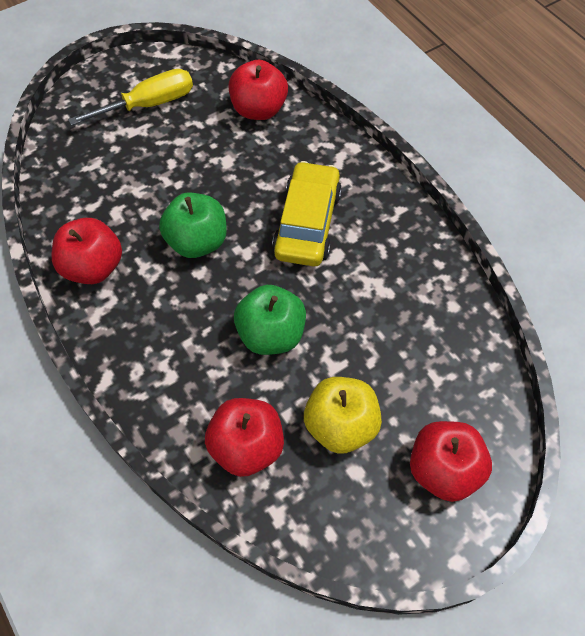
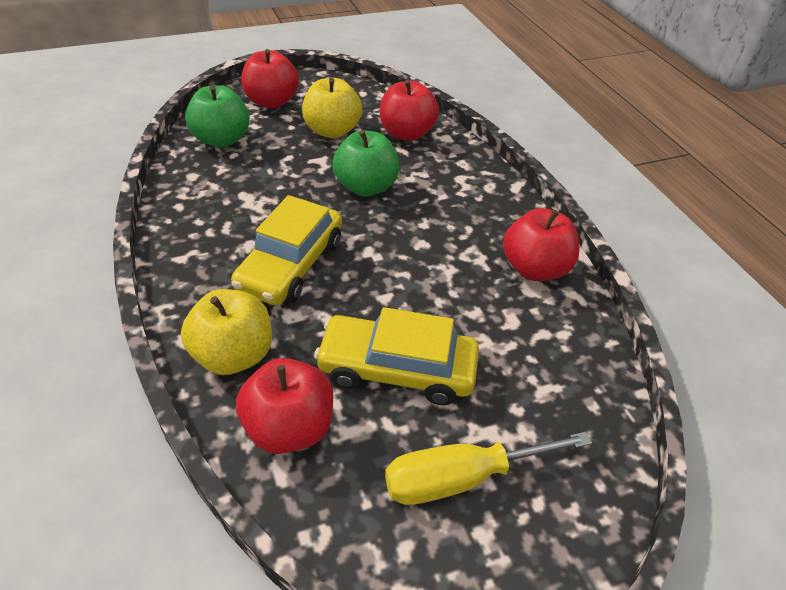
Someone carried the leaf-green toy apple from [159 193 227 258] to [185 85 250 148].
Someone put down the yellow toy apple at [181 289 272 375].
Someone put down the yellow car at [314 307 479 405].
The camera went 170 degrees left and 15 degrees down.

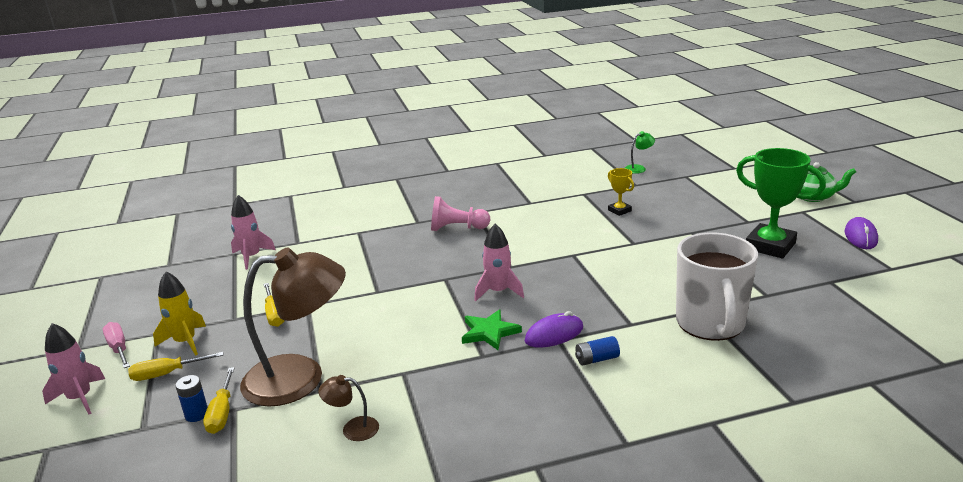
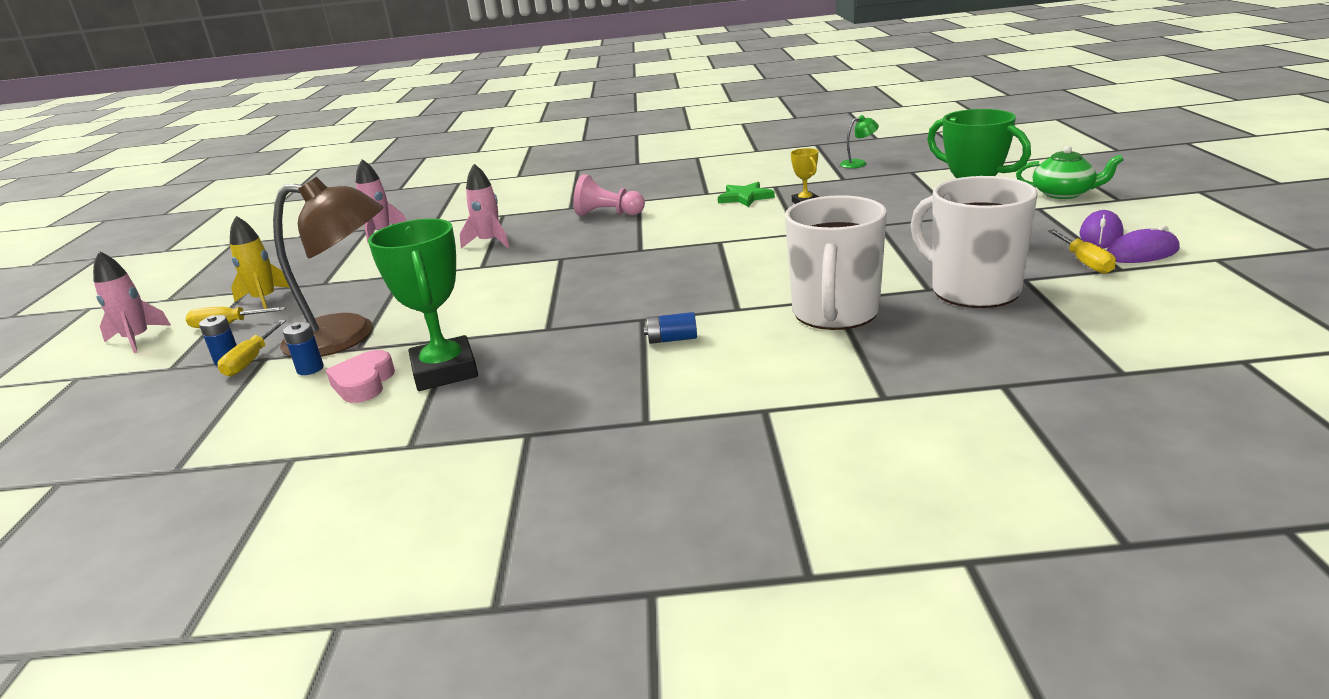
Someone carried the pink spaceship from [474 224 524 301] to [460 164 509 248].
Someone carried the yellow screwdriver from [263 283 285 327] to [1048 230 1116 274].
Someone carried the leaf-green star from [462 309 522 350] to [718 182 775 207].
Someone carried the royal purple mouse from [525 311 583 348] to [1107 225 1180 263].
Someone took away the pink screwdriver at [103 322 130 368].
Someone swapped the brown reading lamp at [318 375 379 441] for the pink heart shape at [326 350 395 403].
Someone put down the pure white mug at [911 176 1038 308].
Someone put down the leaf-green trophy at [368 219 478 391].
Someone put down the blue AA battery at [283 322 324 375].
The camera went 15 degrees right and 0 degrees up.

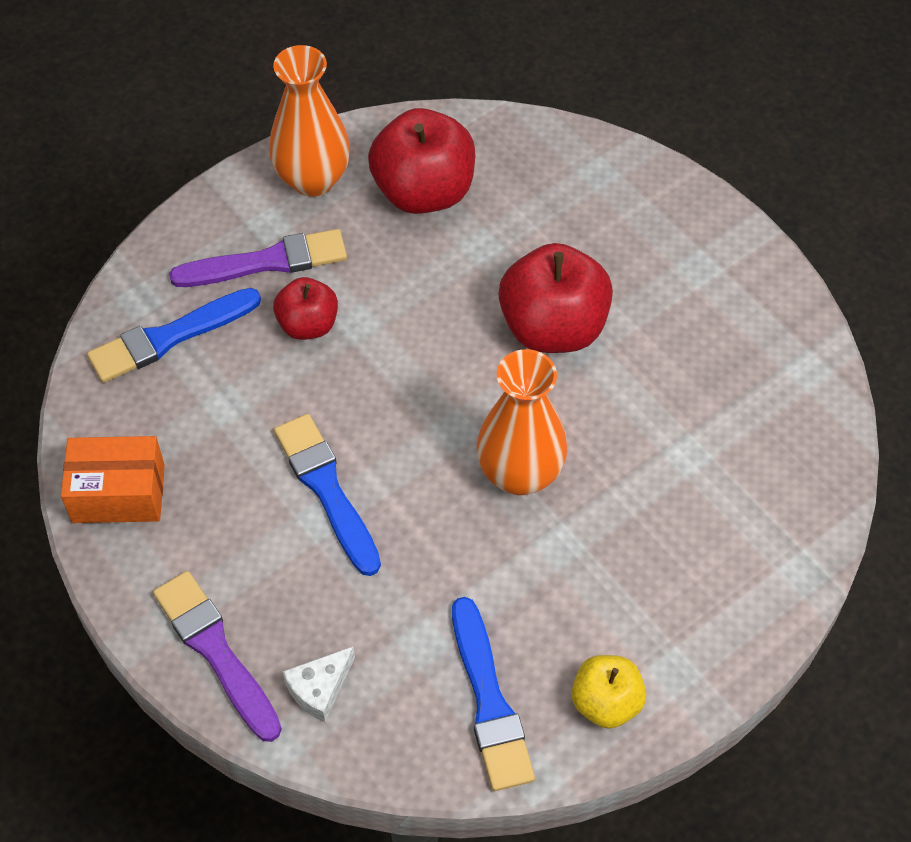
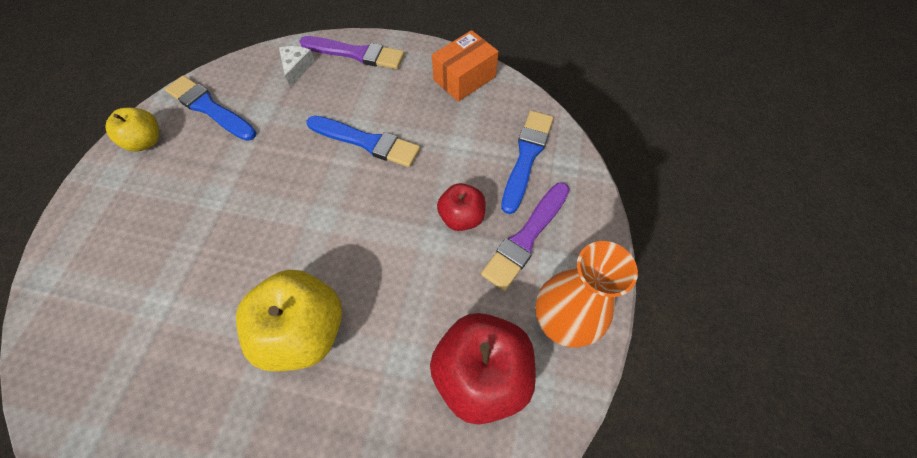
Someone repainted the scarlet toy apple at [499 243 613 353], which became the yellow toy apple at [236 270 342 372].
Someone took away the bright orange vase at [477 349 567 495].
The camera went 140 degrees right and 5 degrees up.

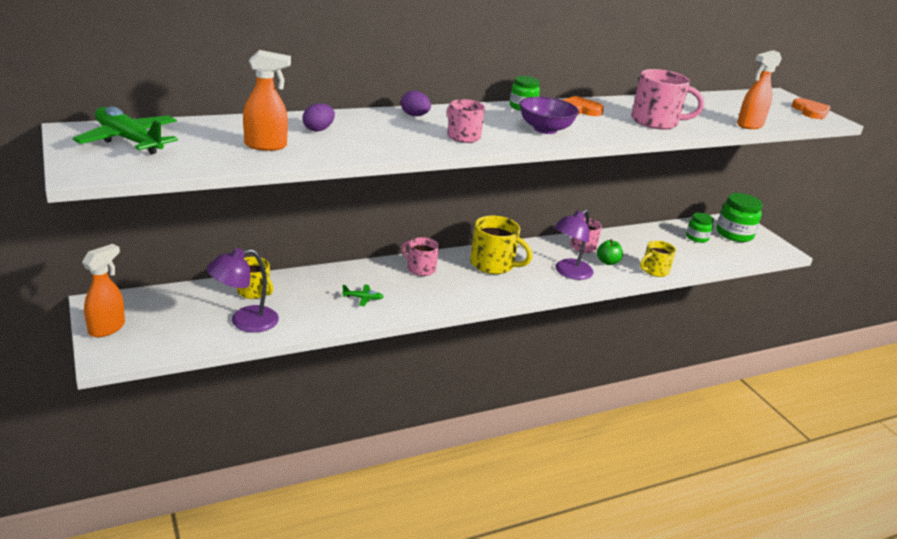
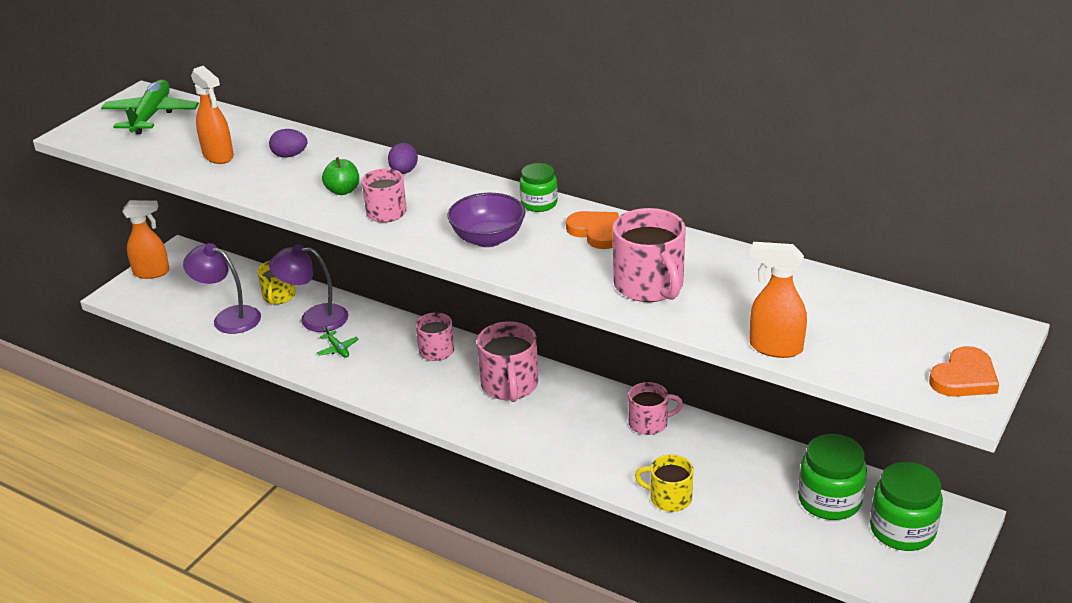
Someone carried the royal purple reading lamp from [554 209 594 280] to [269 244 348 332].
Someone scaled the leaf-green preserve jar at [686 213 714 243] by 1.66.
Someone repainted the yellow mug at [470 215 533 274], which became the pink mug at [477 321 538 402].
Someone carried the leaf-green toy apple from [597 239 623 265] to [322 157 359 195].
The camera went 60 degrees right and 5 degrees up.

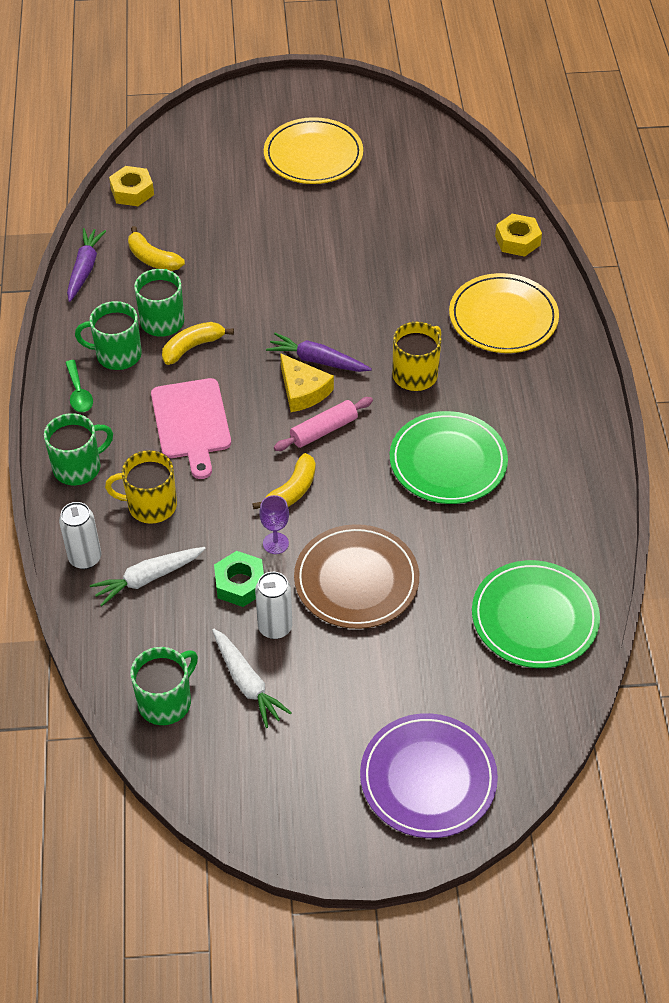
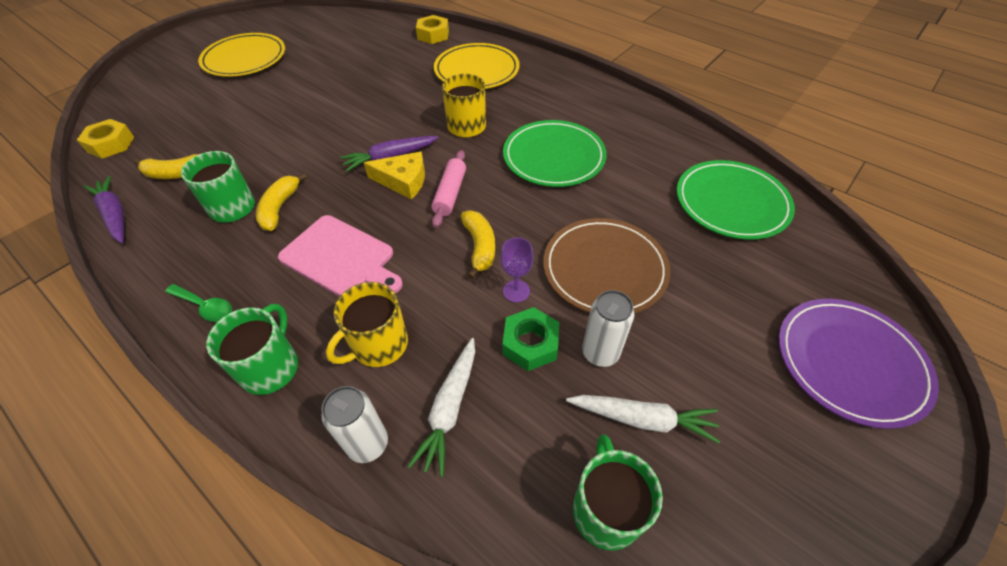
Someone took away the leaf-green mug at [75 301 142 370].
The camera went 45 degrees left and 0 degrees up.

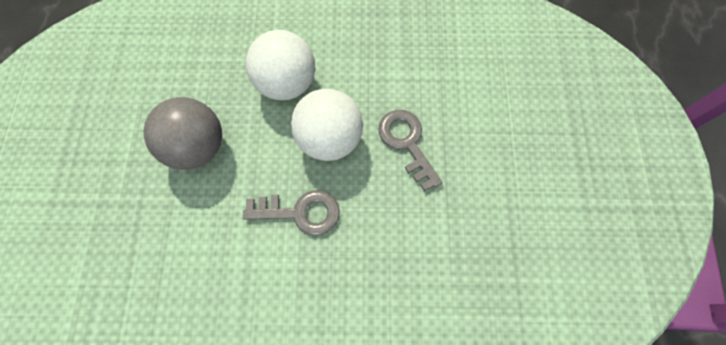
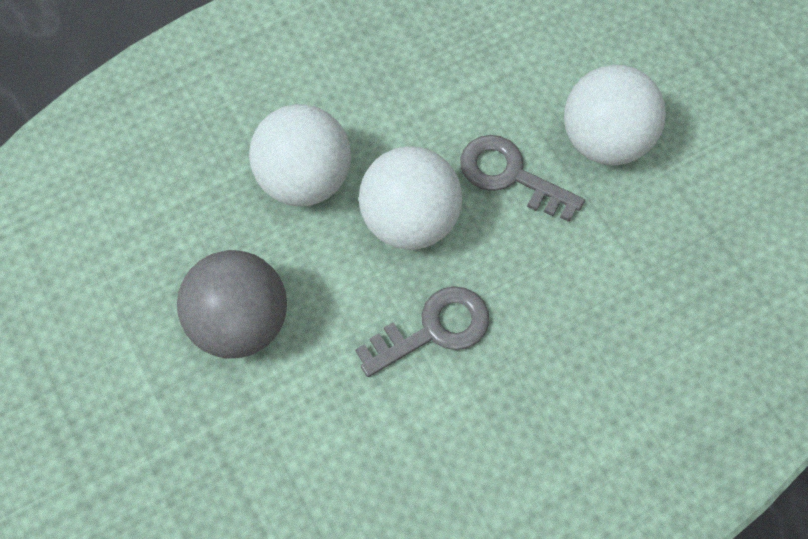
Someone put down the pure white play ball at [564 65 666 166].
The camera went 30 degrees left and 5 degrees down.

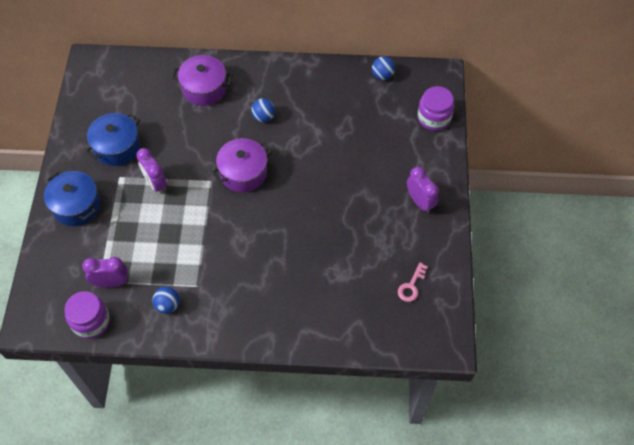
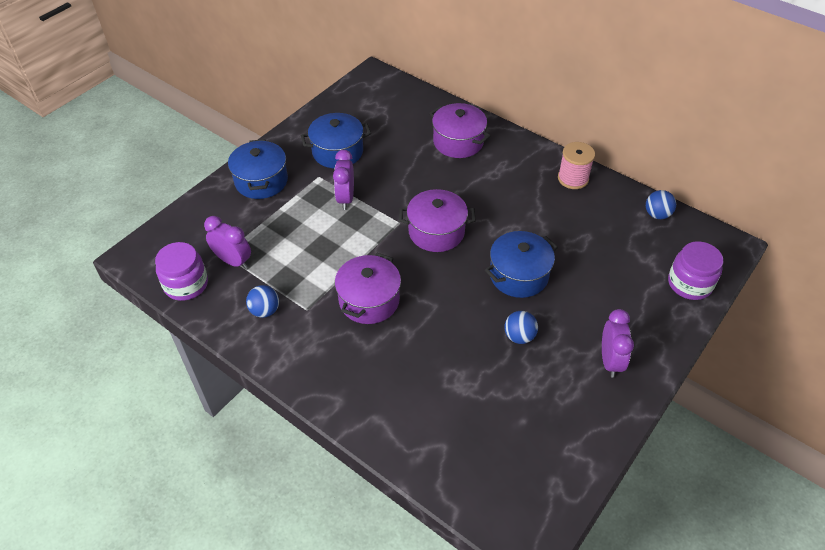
Someone carried the blue play ball from [251 98 275 122] to [504 311 538 344].
Someone took away the pink door key at [398 263 428 302].
Someone put down the pink reel of thread at [558 142 595 189].
Someone put down the blue pot at [485 231 558 298].
Someone put down the royal purple pot at [335 253 401 324].
The camera went 35 degrees right and 10 degrees down.

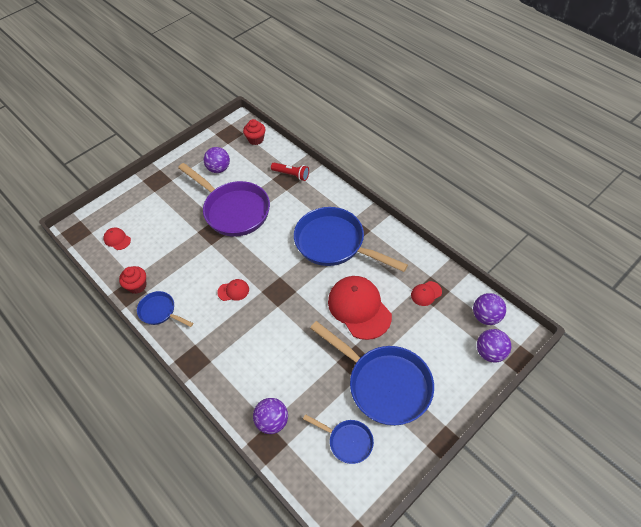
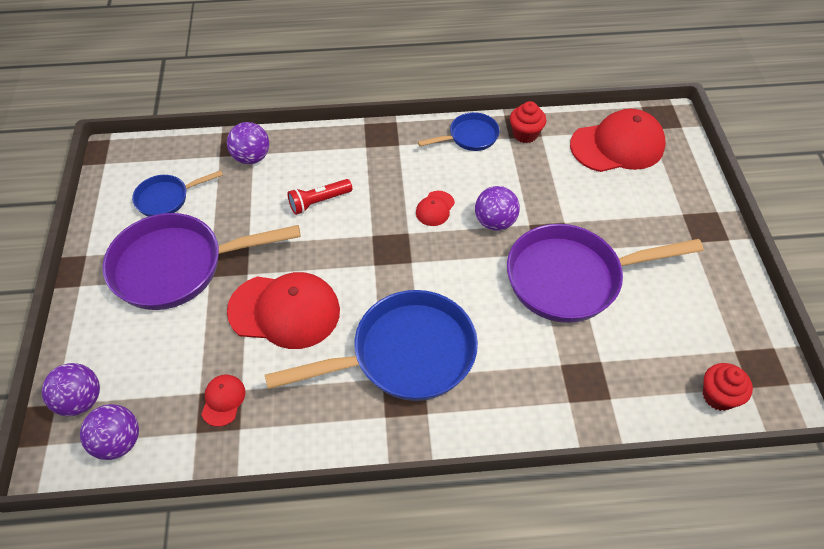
Someone carried the royal purple play ball from [203 147 230 173] to [475 186 520 231].
Someone carried the scarlet flashlight from [271 163 309 181] to [287 179 352 215].
Someone scaled the scarlet peaked cap at [103 228 131 250] by 2.22.
Someone repainted the blue pan at [310 321 434 426], which became the royal purple pan at [102 213 301 310].
The camera went 125 degrees right and 0 degrees up.

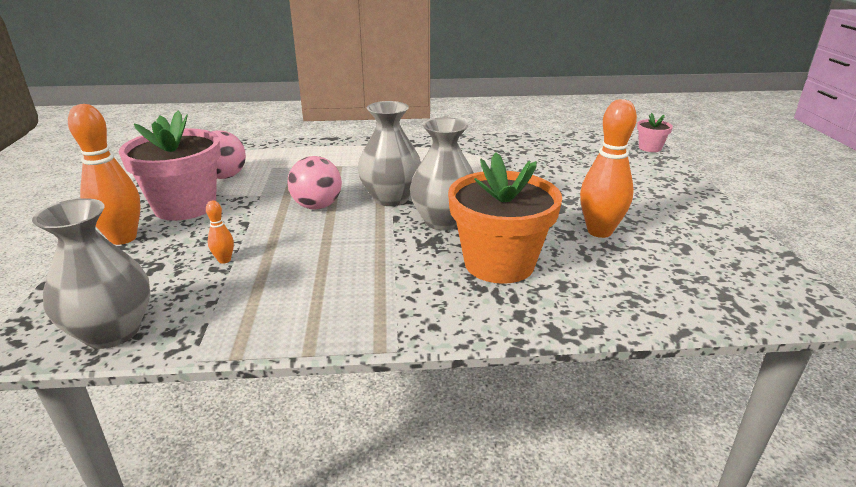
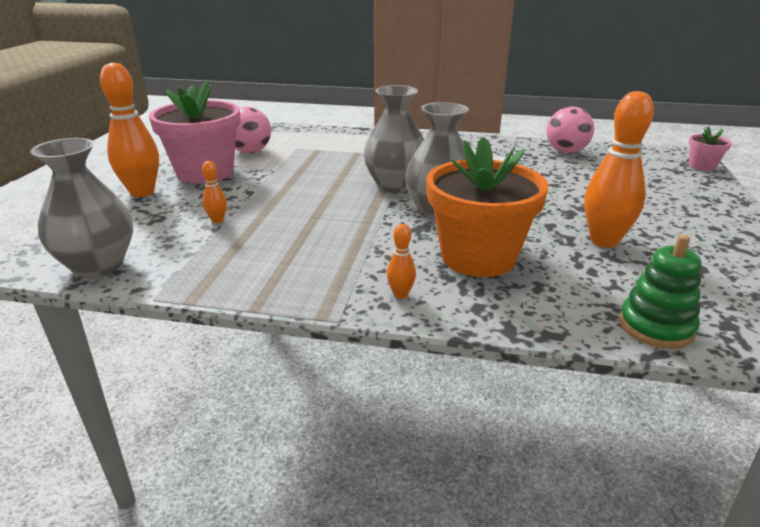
Someone carried the pink play ball from [287 156 342 210] to [547 107 594 153].
Someone put down the bright orange bowling pin at [387 224 416 299].
Someone put down the leaf-green stacking rings at [619 235 702 349].
The camera went 15 degrees right and 0 degrees up.

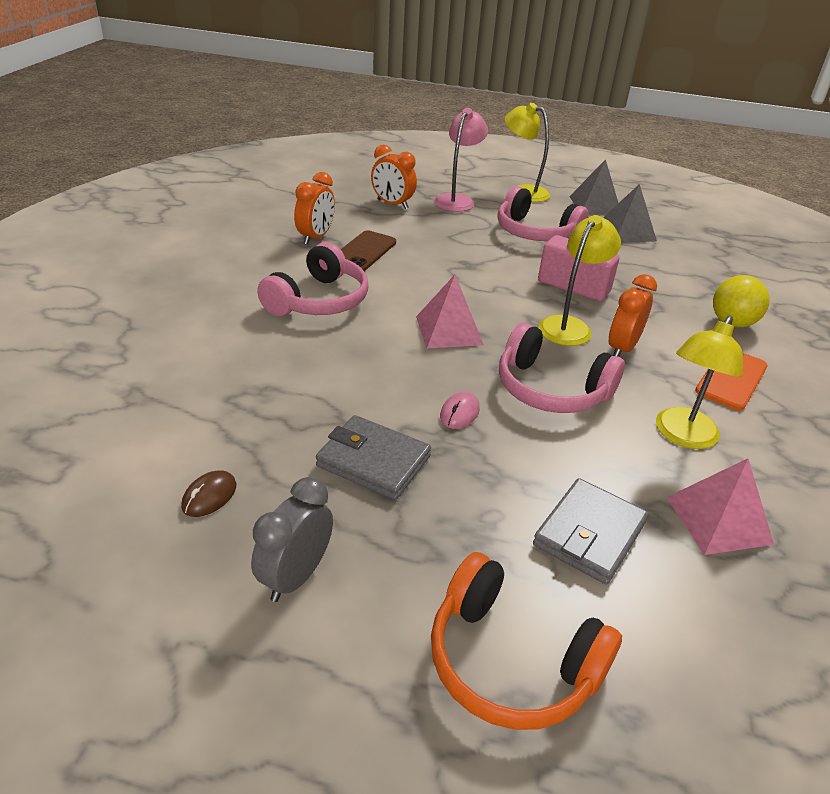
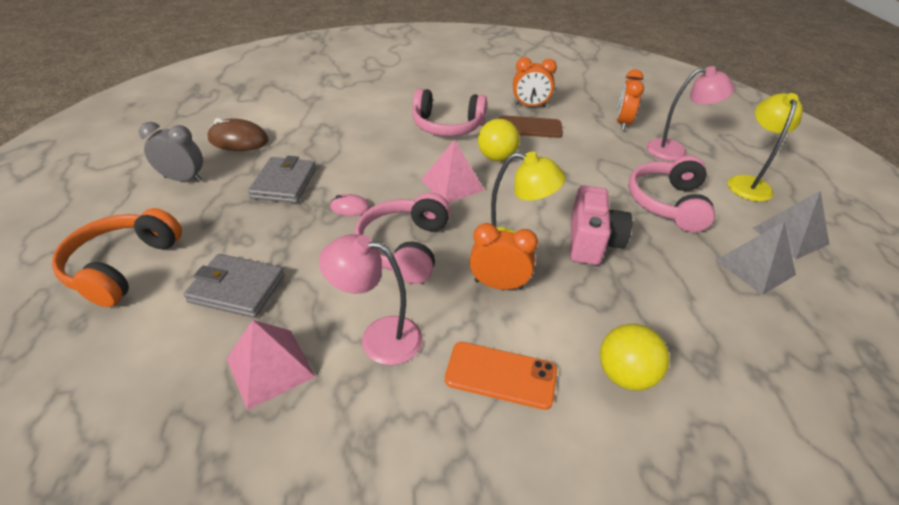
Someone repainted the yellow reading lamp at [656 316 743 449], which became the pink reading lamp at [319 234 423 365].
Someone scaled the brown mouse at [181 470 236 517] by 1.76.
Someone put down the yellow play ball at [478 119 520 161].
The camera went 70 degrees right and 5 degrees up.

